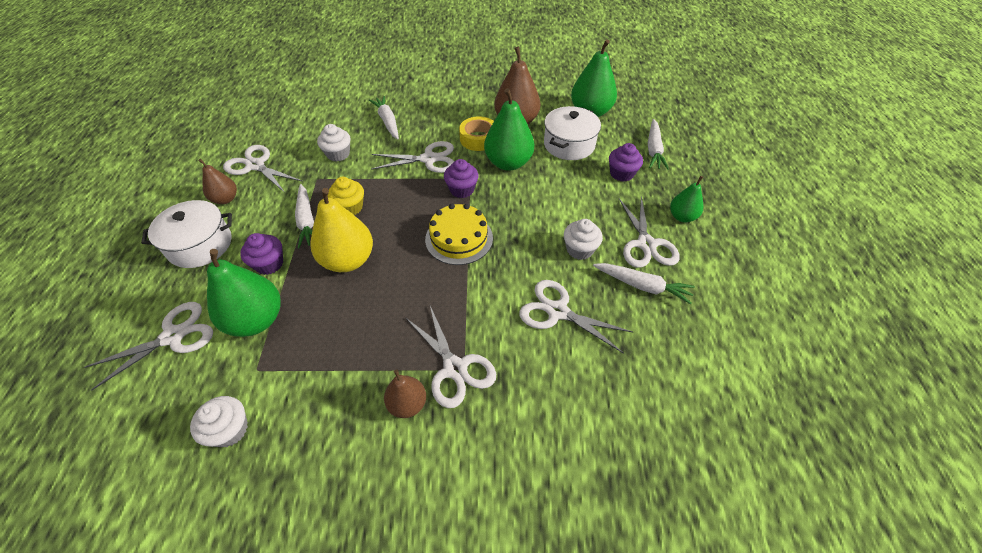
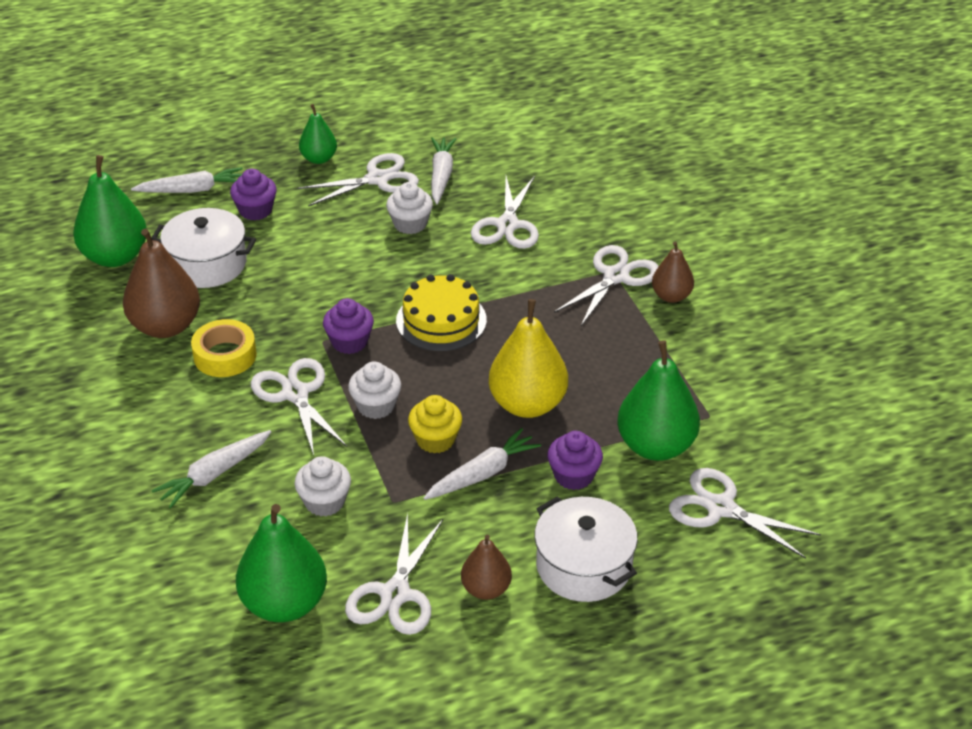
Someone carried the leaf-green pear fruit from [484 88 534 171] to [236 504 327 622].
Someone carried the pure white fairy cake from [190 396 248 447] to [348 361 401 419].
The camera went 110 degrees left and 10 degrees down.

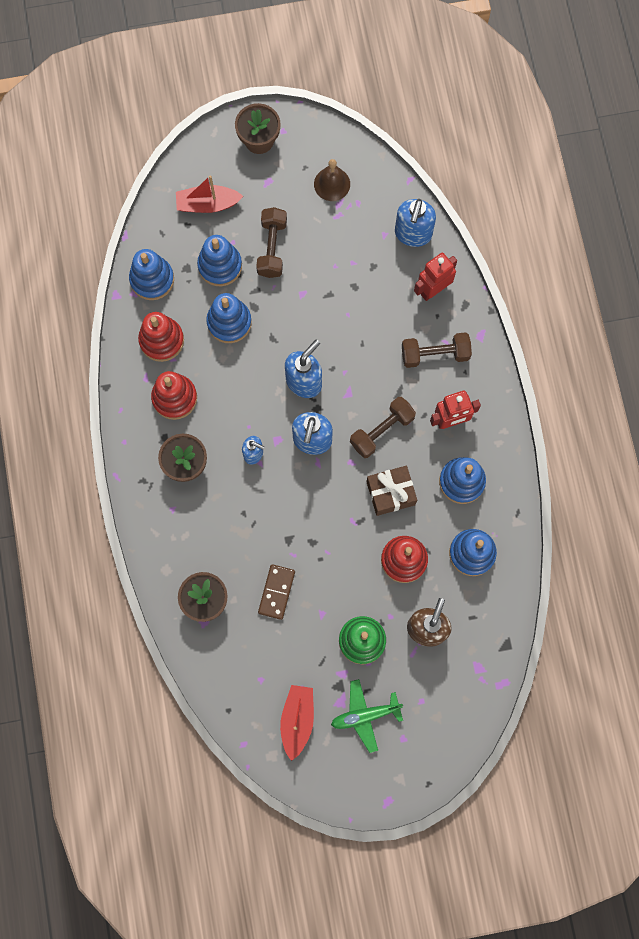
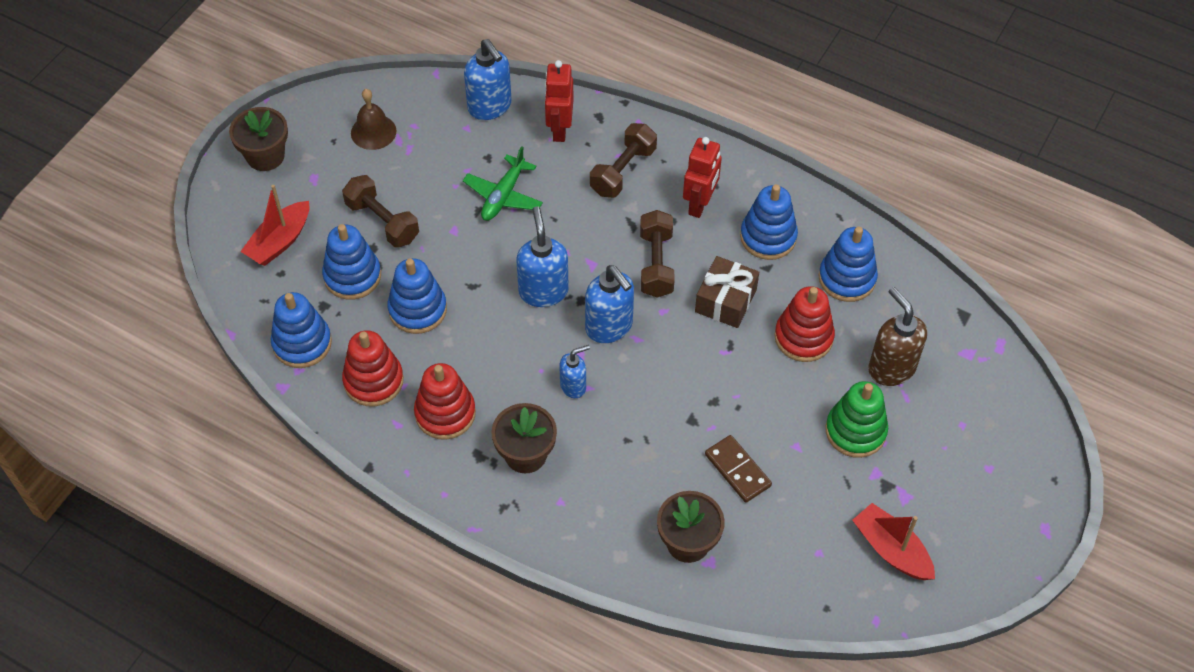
Someone carried the leaf-green aeroplane from [331 679 403 753] to [463 146 543 221].
The camera went 50 degrees left and 20 degrees down.

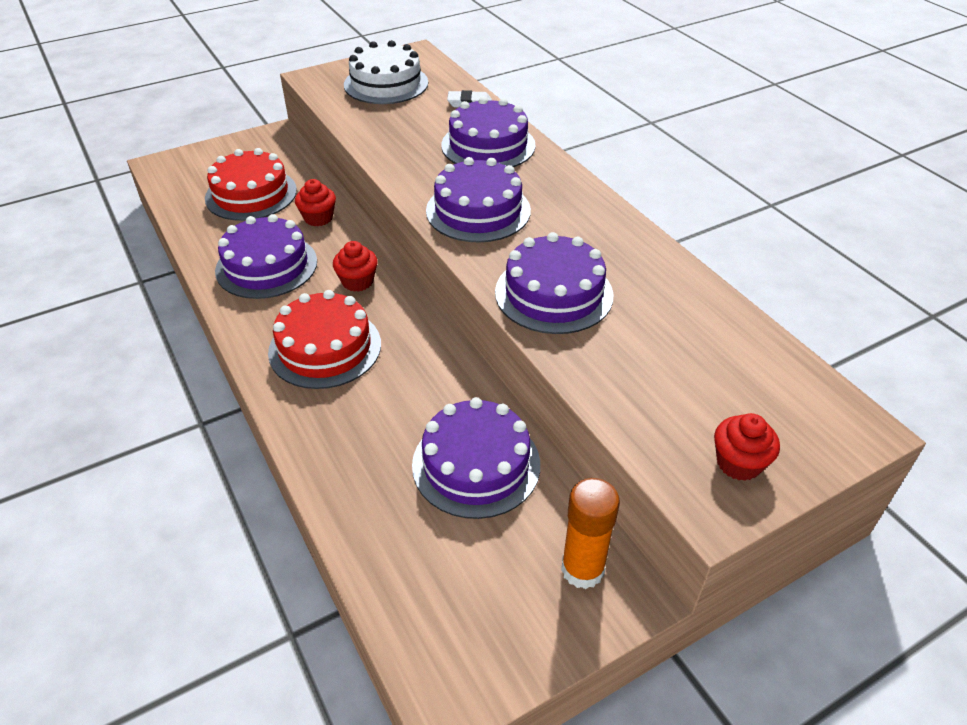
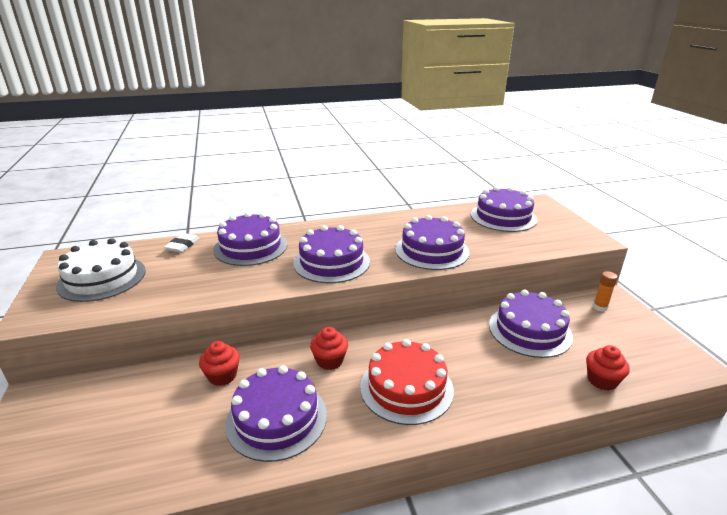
Someone took away the scarlet cake at [205 148 297 221].
Someone carried the scarlet fairy cake from [714 413 780 481] to [586 345 630 391].
Someone scaled the bright orange glue stick at [561 478 620 589] by 0.60.
Someone put down the royal purple cake at [471 186 537 232].
The camera went 75 degrees left and 15 degrees down.

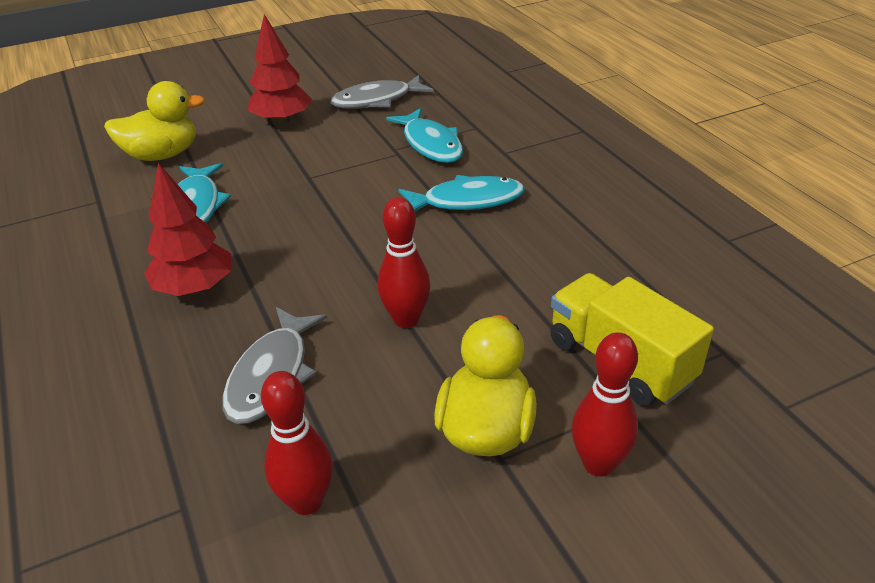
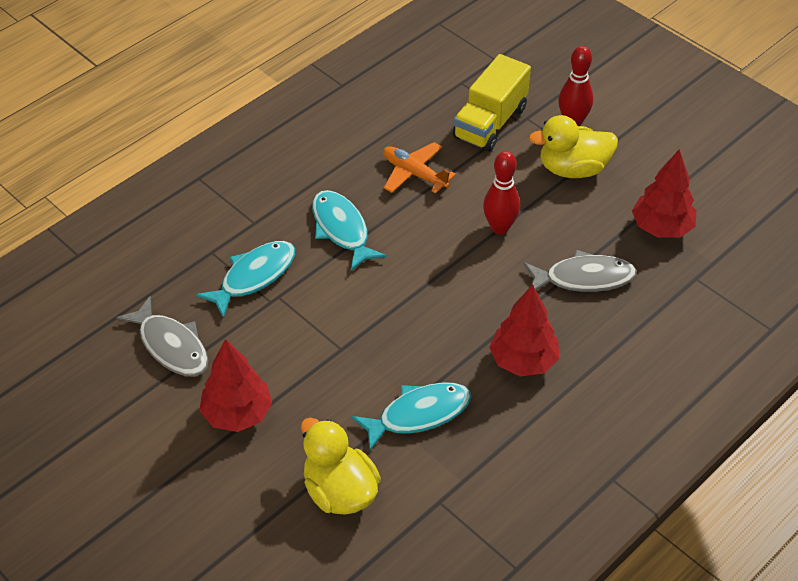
Someone swapped the scarlet bowling pin at [261 371 333 515] for the scarlet fir tree at [632 149 696 238].
Someone put down the bright orange aeroplane at [383 142 456 194].
The camera went 110 degrees left and 10 degrees up.

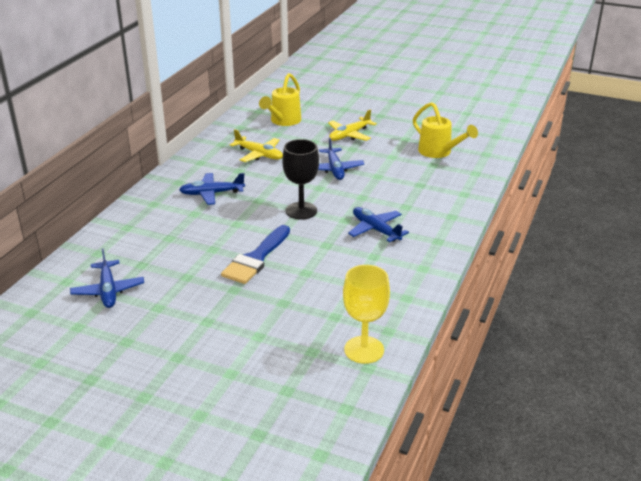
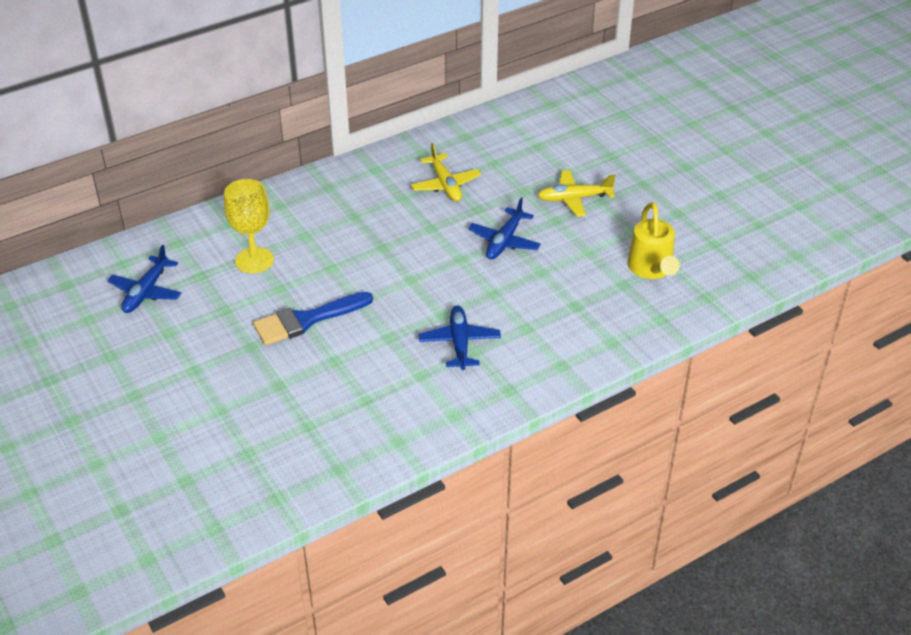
Someone took away the yellow watering can at [259 73 301 126].
Someone took away the black wine glass at [282 139 319 220].
Someone took away the blue aeroplane at [179 173 245 205].
Someone carried the yellow wine glass from [343 265 390 364] to [224 179 274 274].
The camera went 35 degrees right and 10 degrees up.

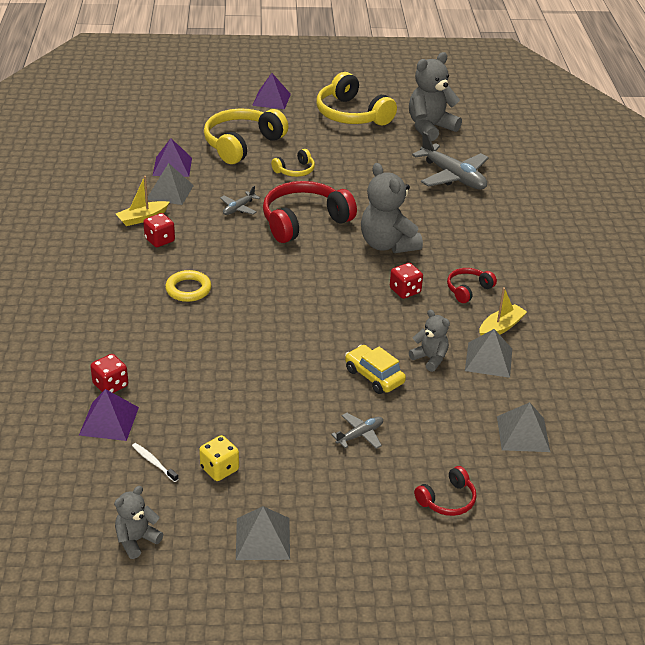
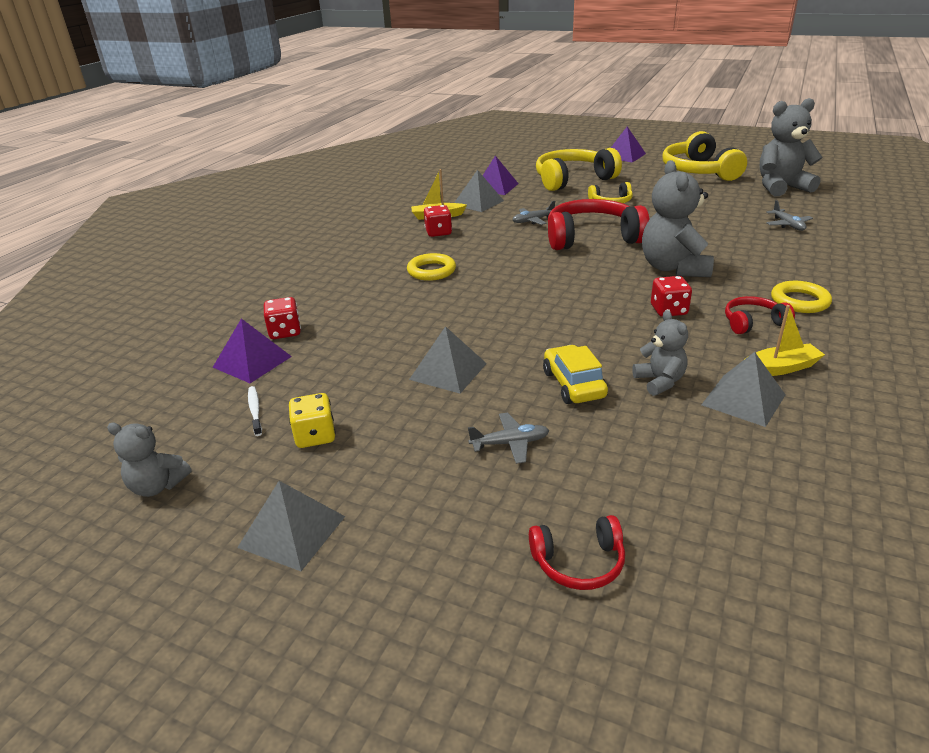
Someone scaled the ash-grey aeroplane at [412 132 489 190] by 0.49.
Someone carried the ash-grey solid pyramid from [497 402 550 452] to [409 326 487 394].
Someone rotated the ash-grey stuffed bear at [114 486 163 559] by 150 degrees counterclockwise.
Someone put down the yellow torus at [771 281 832 313].
The camera went 30 degrees right and 5 degrees down.

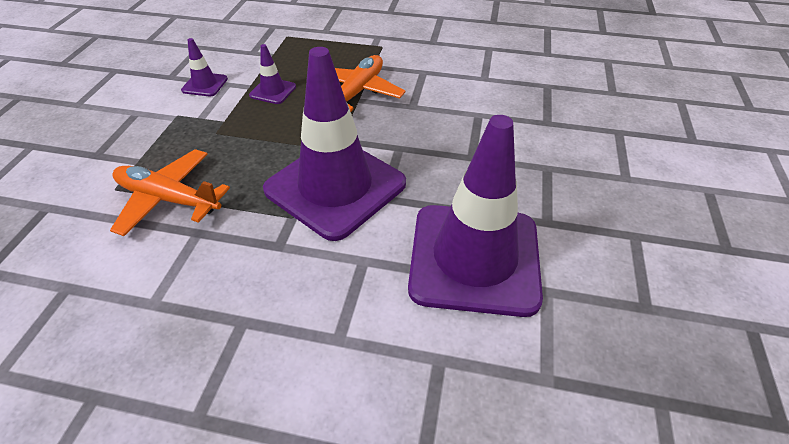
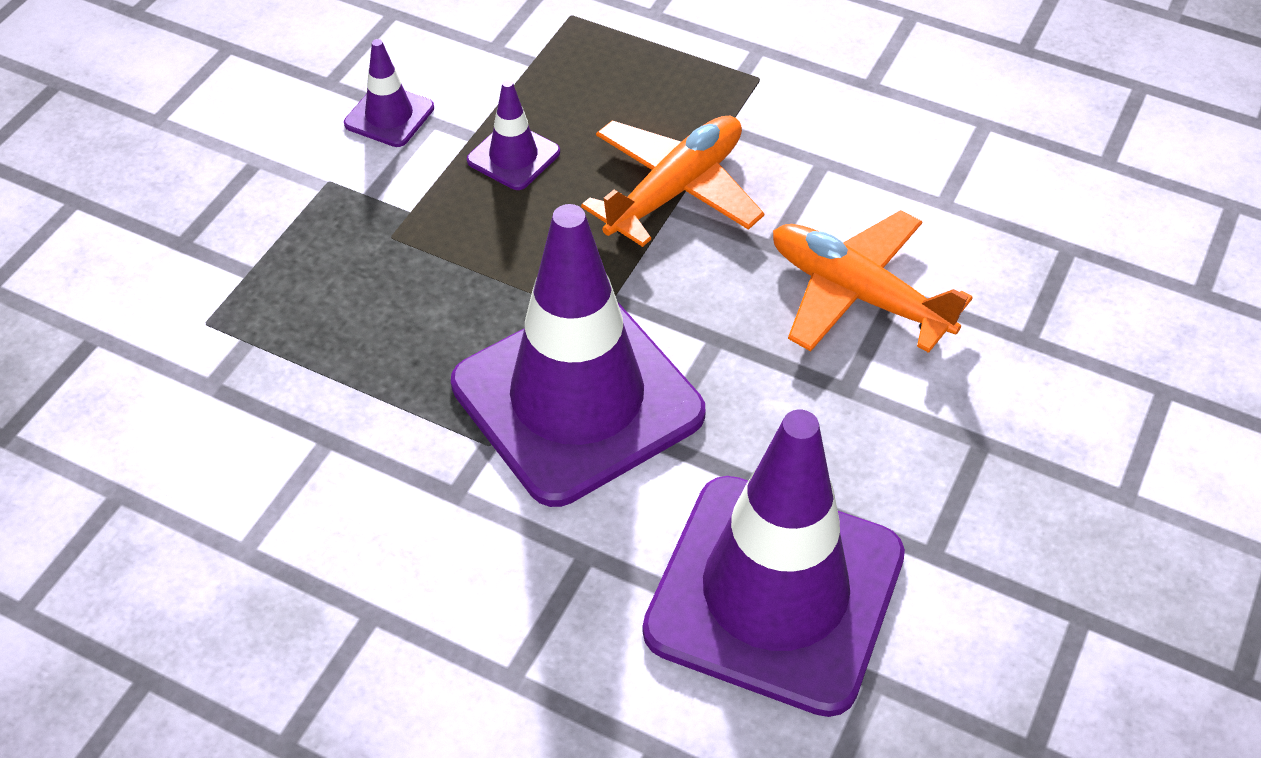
Someone carried the bright orange aeroplane from [110 149 230 236] to [773 210 973 353].
The camera went 15 degrees right and 5 degrees up.

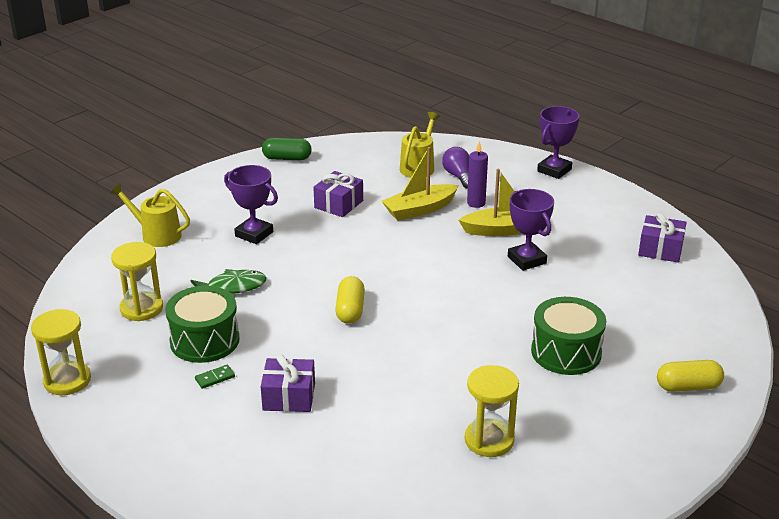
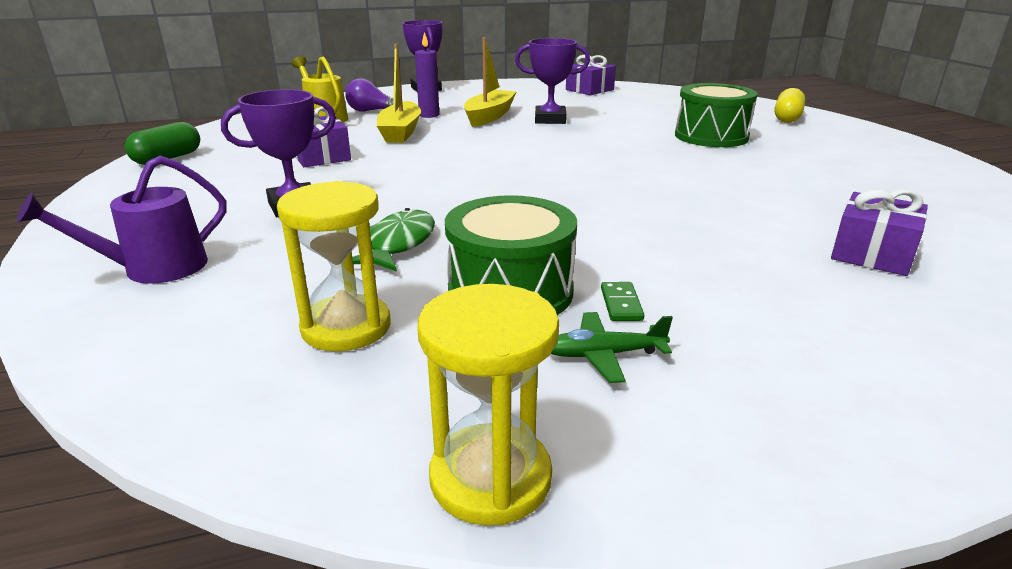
Someone repainted the yellow watering can at [110 184 190 247], which became the royal purple watering can at [17 156 227 284].
Someone took away the yellow capsule at [335 276 365 324].
Someone carried the royal purple wrapped gift from [261 355 315 412] to [831 189 928 276].
Someone took away the yellow hourglass at [465 365 519 457].
Someone put down the leaf-green aeroplane at [551 312 673 383].
The camera went 60 degrees left and 5 degrees down.

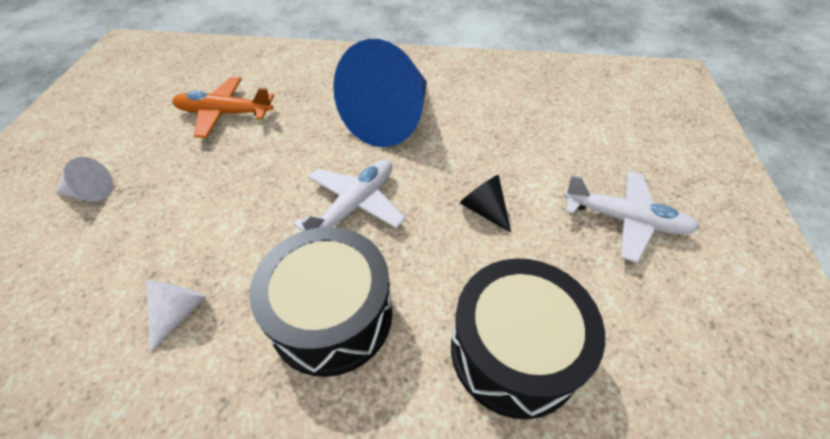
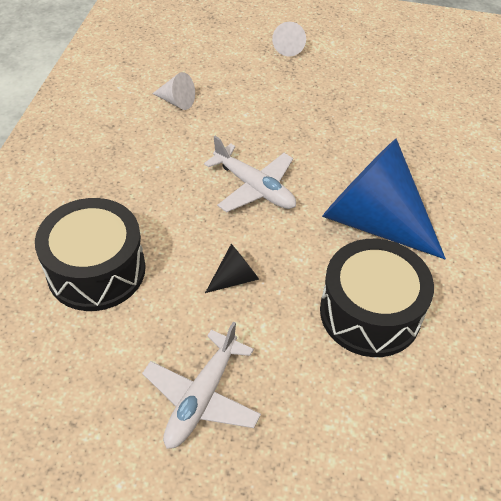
Someone took away the bright orange aeroplane at [172 77 274 138].
Someone carried the black toy drum from [249 227 392 377] to [320 239 434 357].
The camera went 95 degrees right and 0 degrees up.

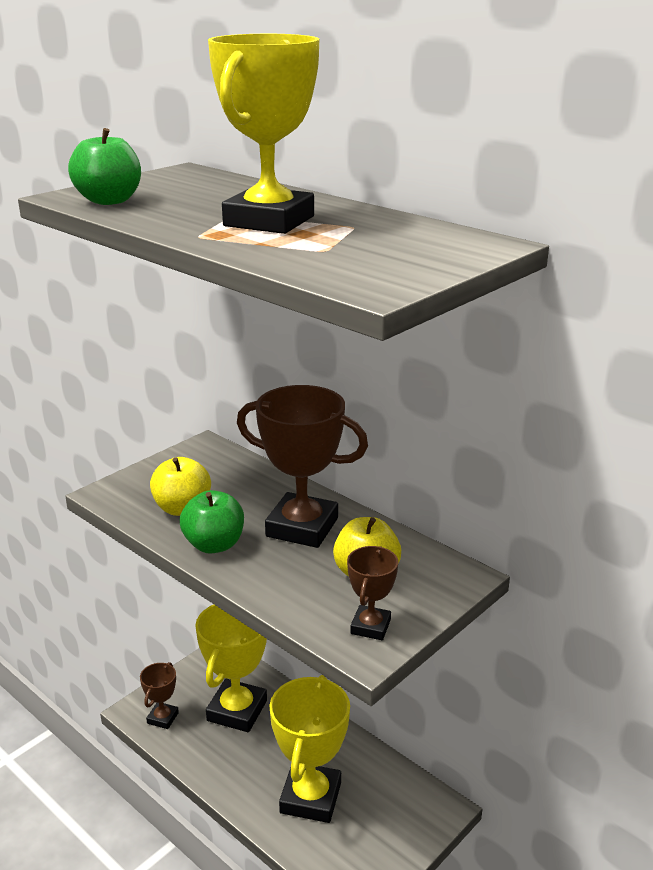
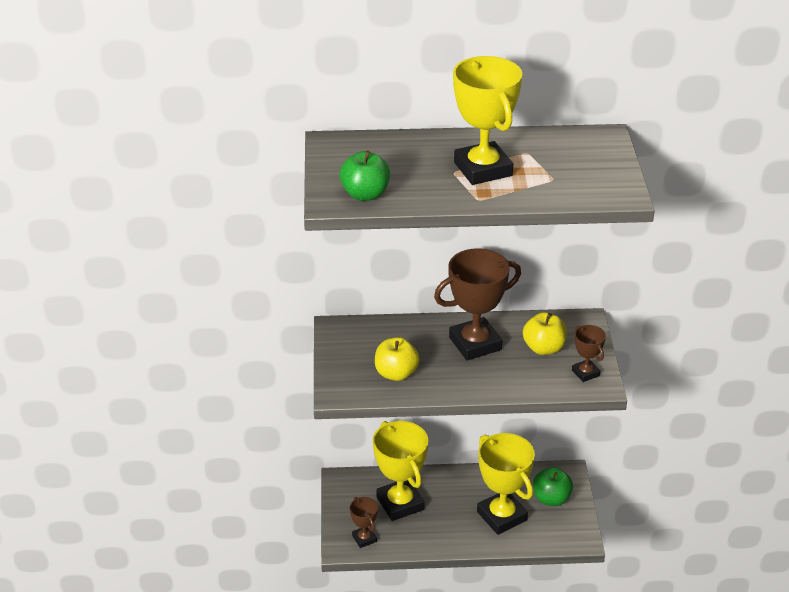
Someone carried the leaf-green toy apple from [180 490 244 554] to [533 467 573 506].
The camera went 45 degrees left and 10 degrees up.

